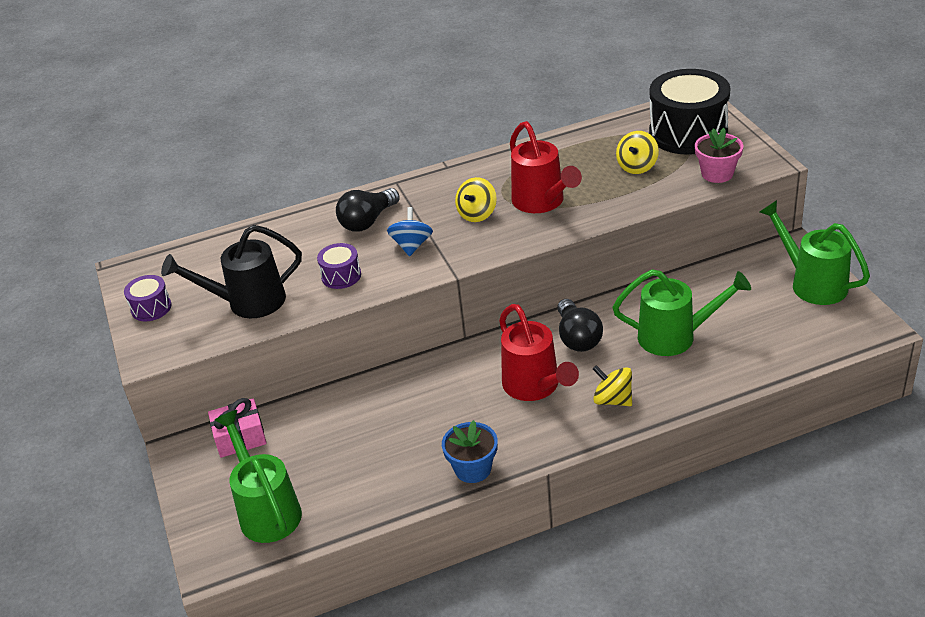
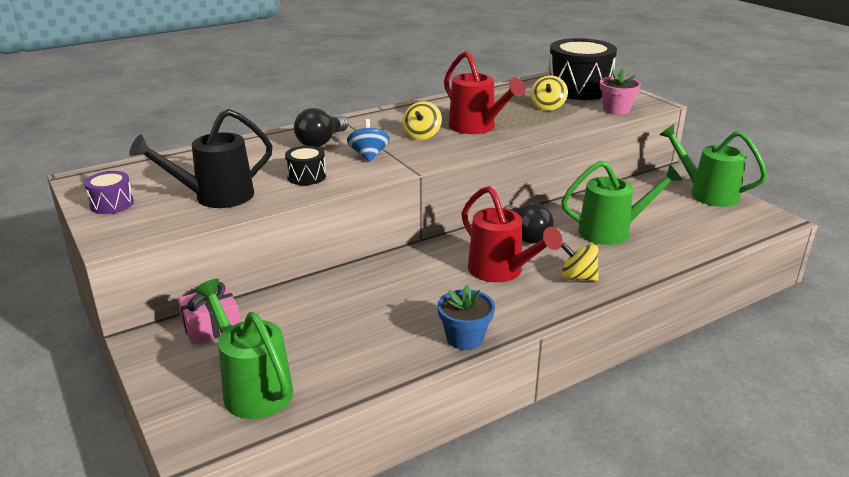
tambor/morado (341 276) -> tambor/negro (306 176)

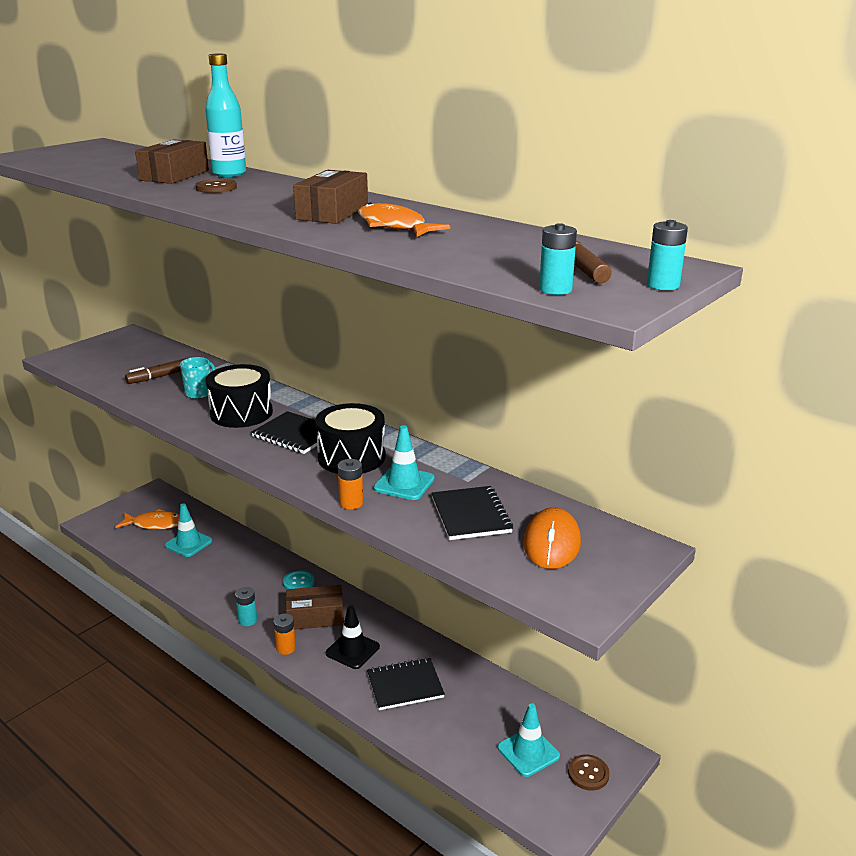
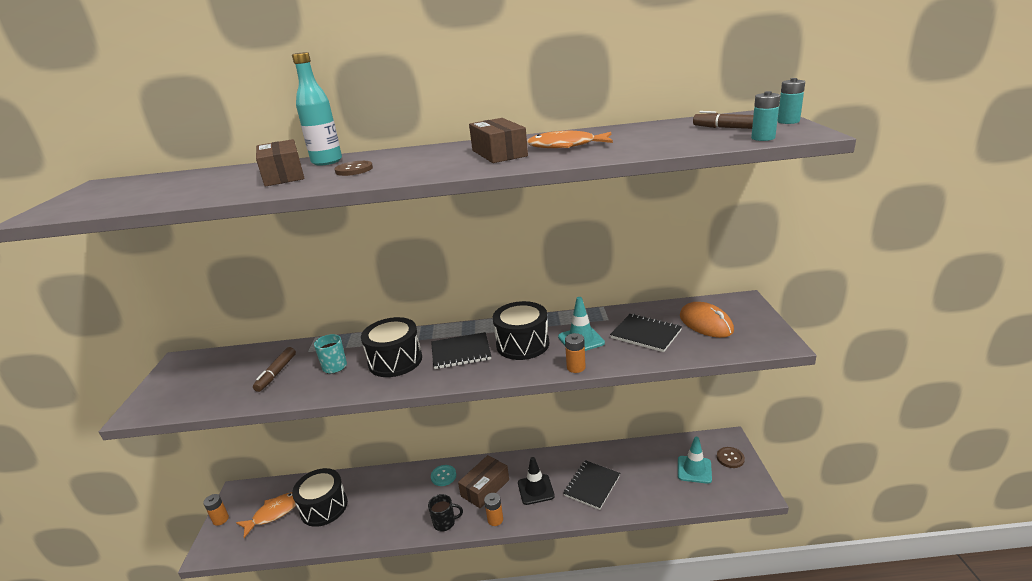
none -> pila/naranja (221 519)
cono de tráfico/turquesa (188 543) -> tambor/negro (324 507)
pila/turquesa (248 620) -> taza/negro (445 523)

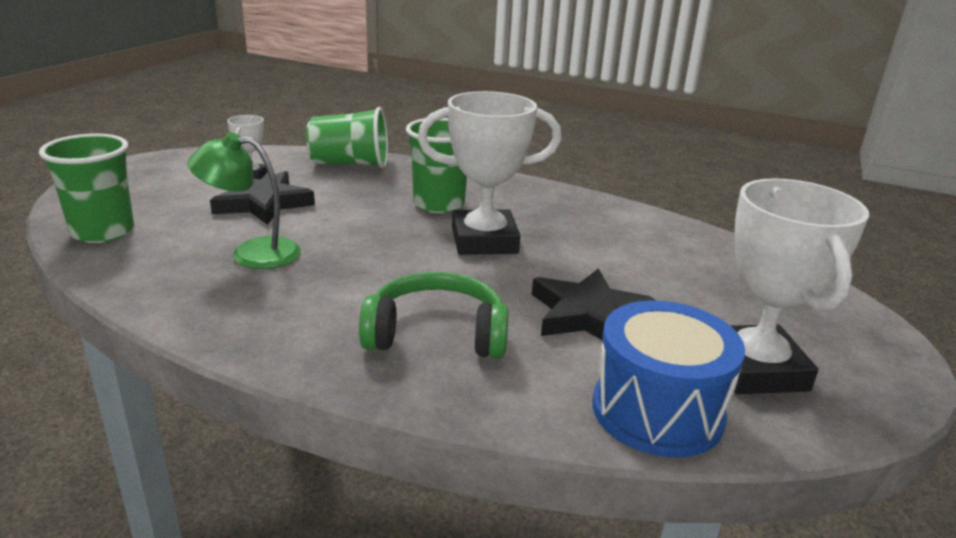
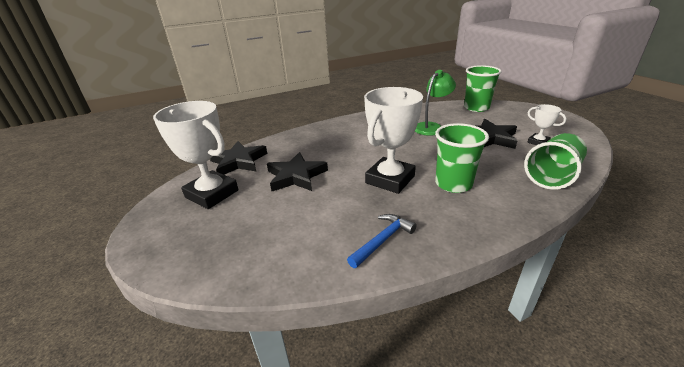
auriculares/verde (436 334) -> none
none -> martillo/azul (382 240)
tambor/azul (657 411) -> estrella/negro (239 161)

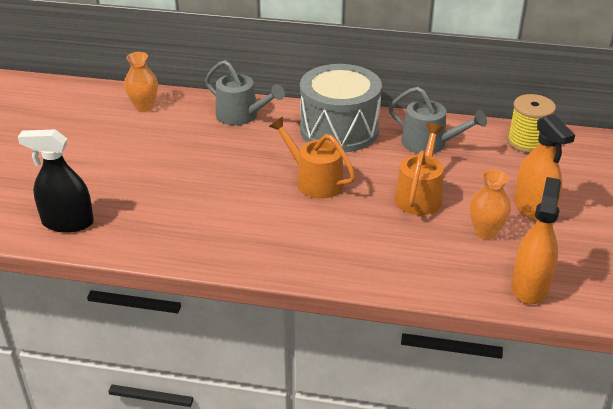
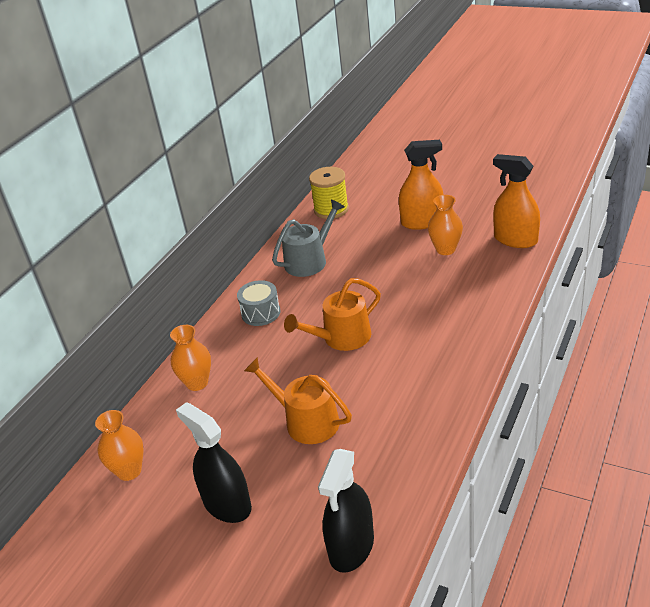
none -> pulverizador/negro (227 504)
regadera/naranja (419 195) -> regadera/naranja (306 421), relocated
regadera/gris (241 115) -> florero/naranja (197 383)
tambor/gris (339 130) -> tambor/gris (261 313), x0.47

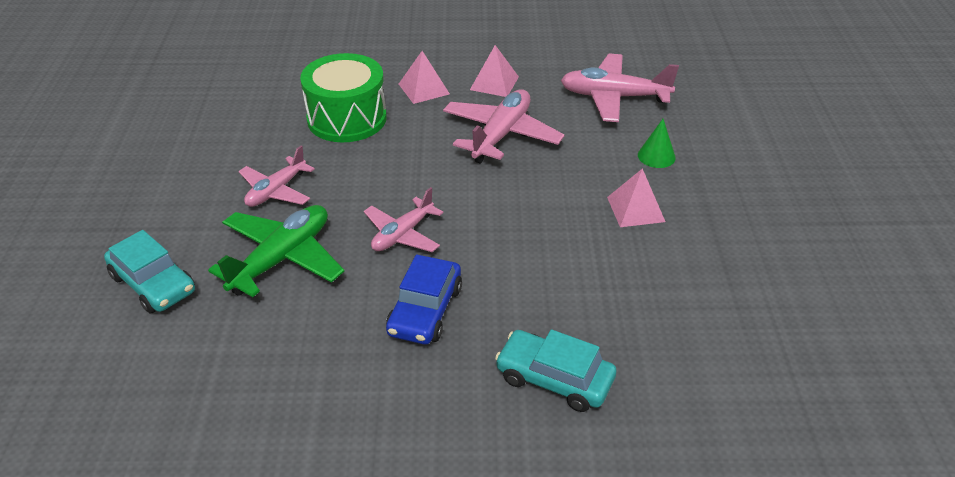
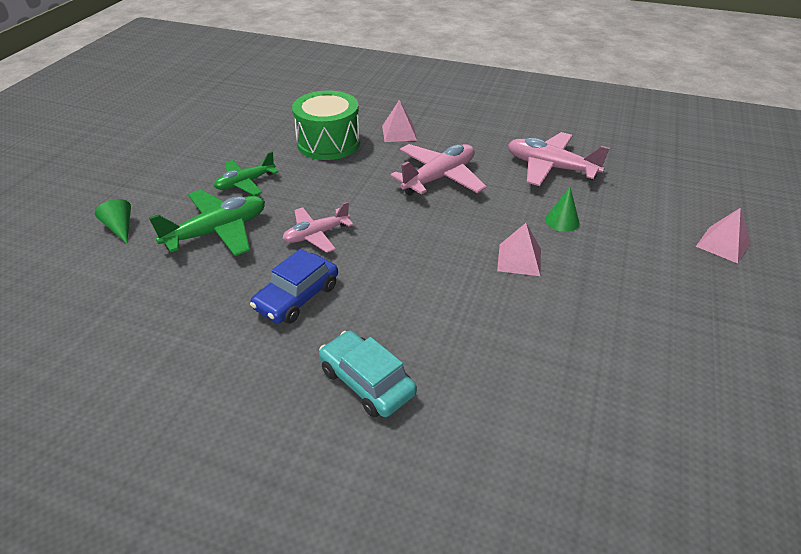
pirámide/rosa (494 83) -> pirámide/rosa (723 244), relocated
coche/turquesa (153 284) -> cono/verde (120 228)
avión/rosa (276 191) -> avión/verde (245 183)

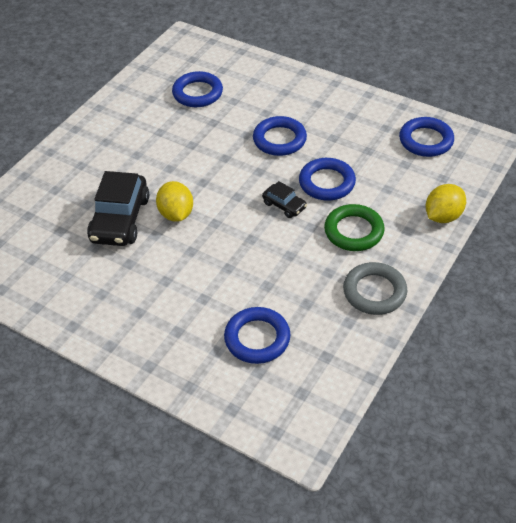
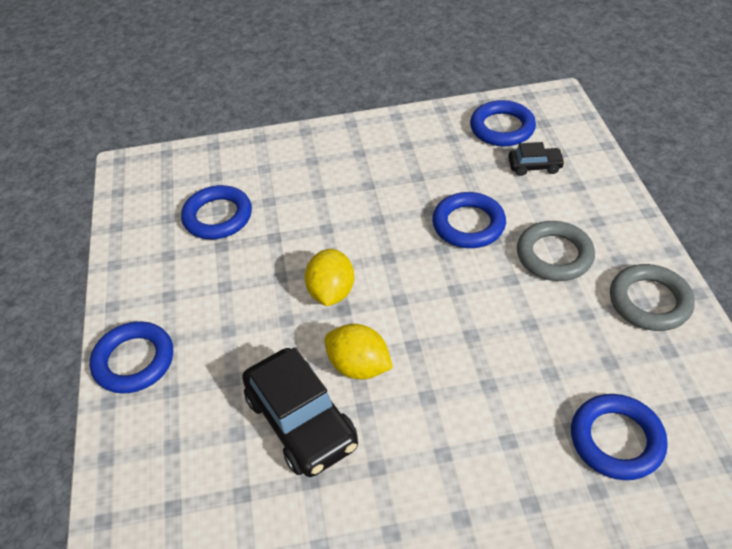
anillo/azul (279 140) -> anillo/azul (134 361), relocated
coche/negro (284 205) -> coche/negro (534 166), relocated
limón/amarillo (443 216) -> limón/amarillo (331 292), relocated
anillo/verde (354 231) -> anillo/gris (554 255)

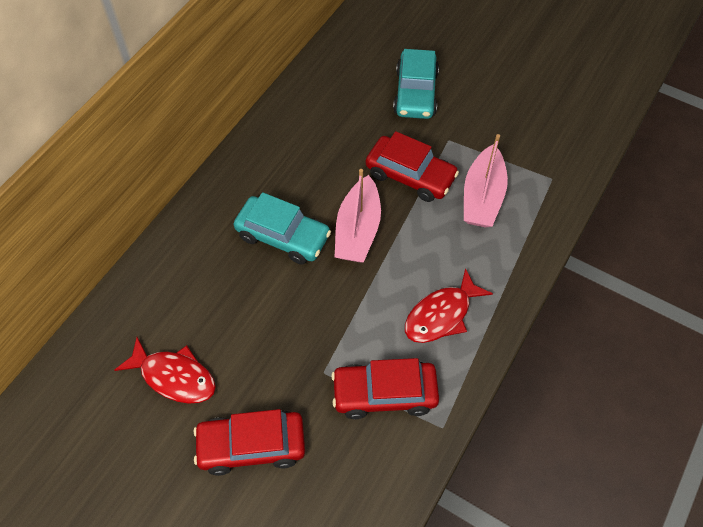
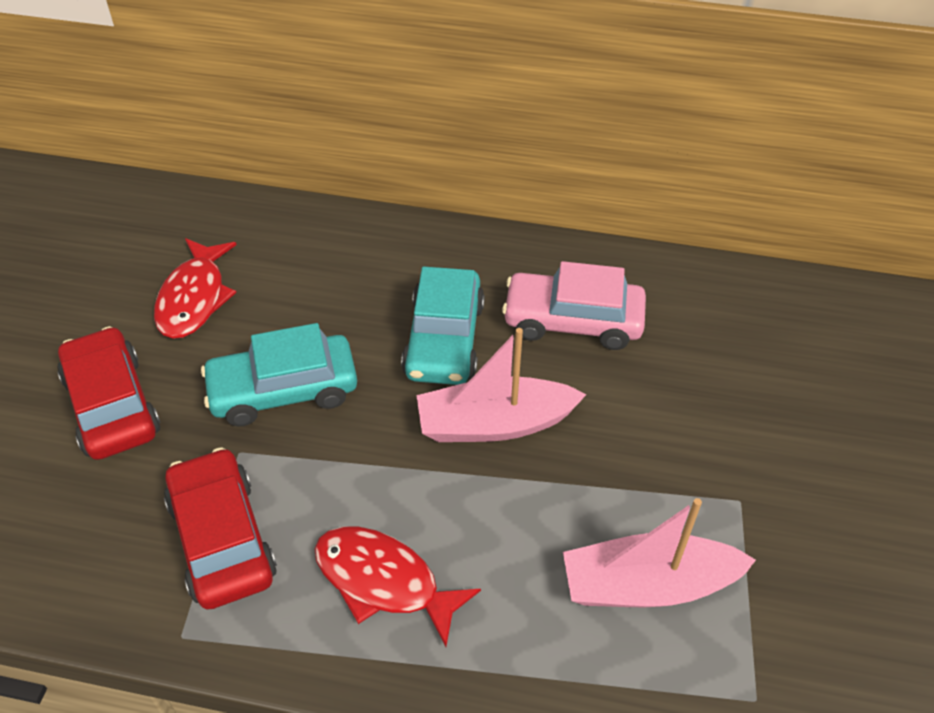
coche/rojo (410 175) -> none
none -> coche/rosa (572 321)
coche/turquesa (415 93) -> coche/turquesa (283 390), relocated

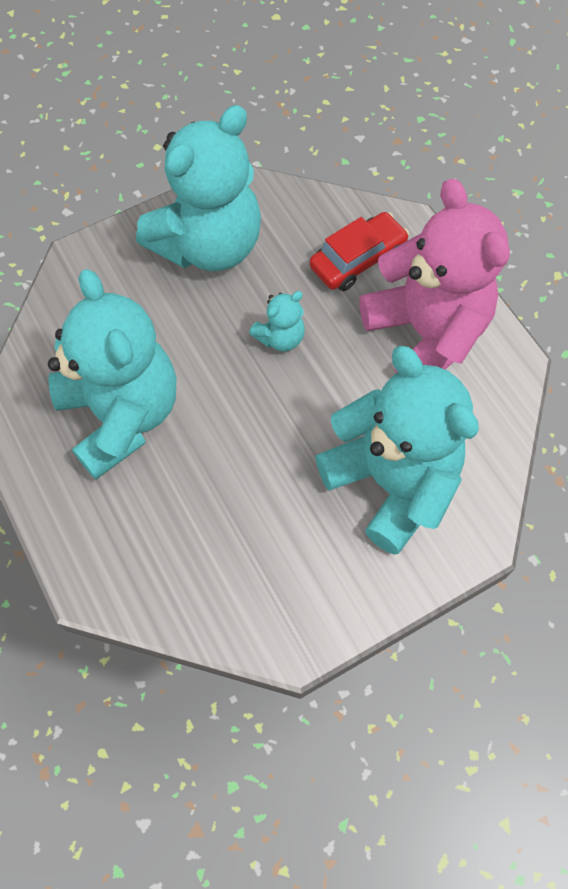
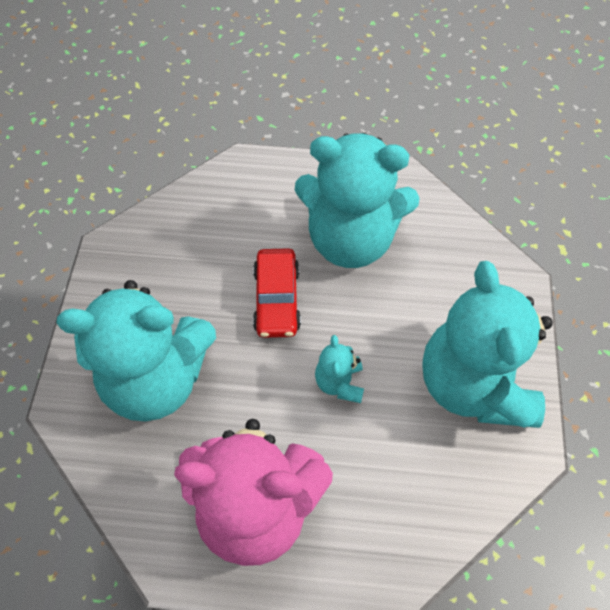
coche/rojo (357 259) -> coche/rojo (277 299), relocated

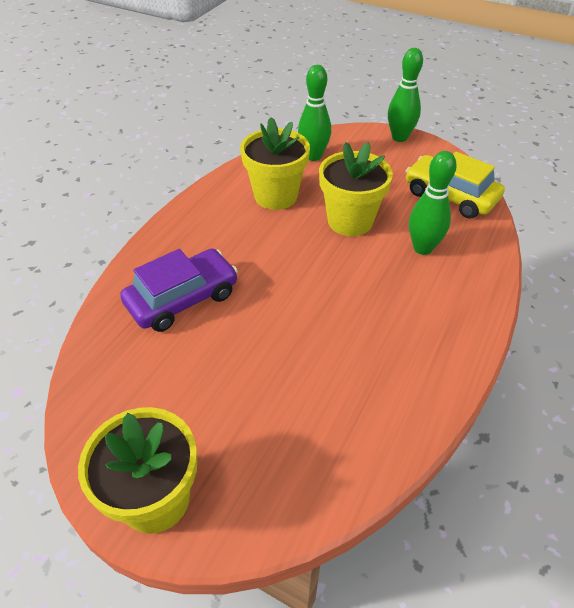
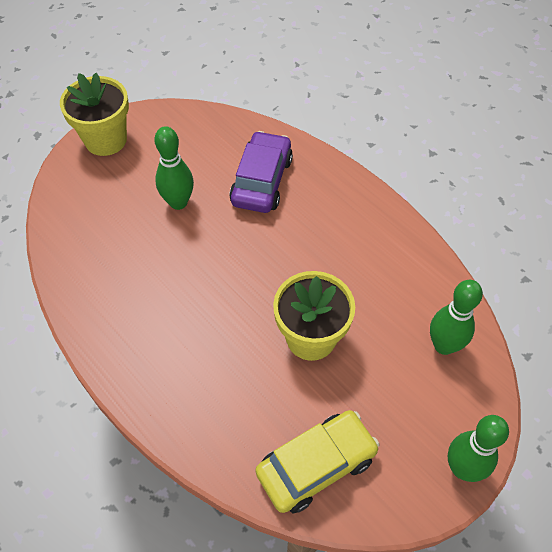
maceta/amarillo (276 196) -> none
bolo/verde (422 248) -> bolo/verde (178 202), relocated
coche/morado (183 299) -> coche/morado (262 181), 150 degrees counterclockwise

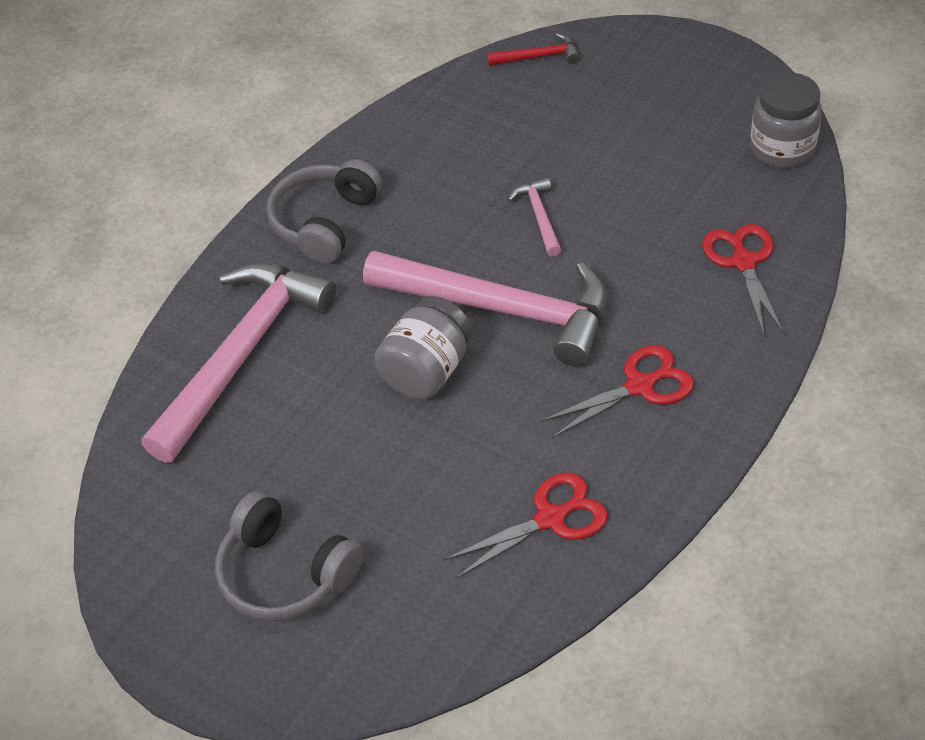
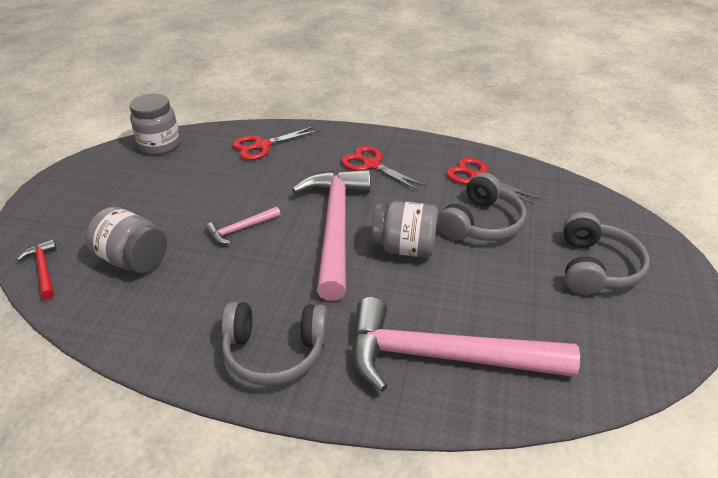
none -> tarro/gris (133 259)
none -> auriculares/gris (481 223)

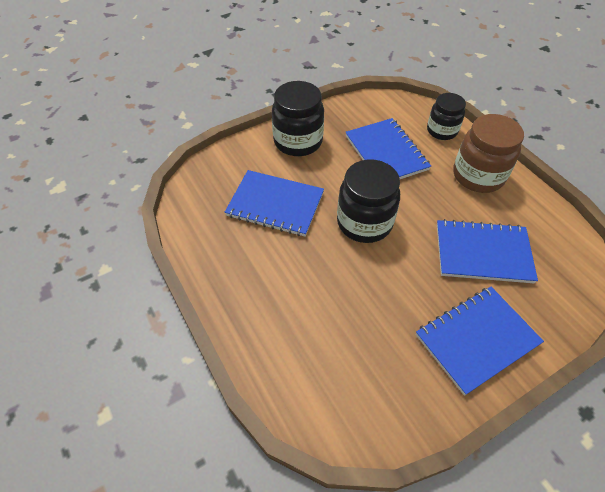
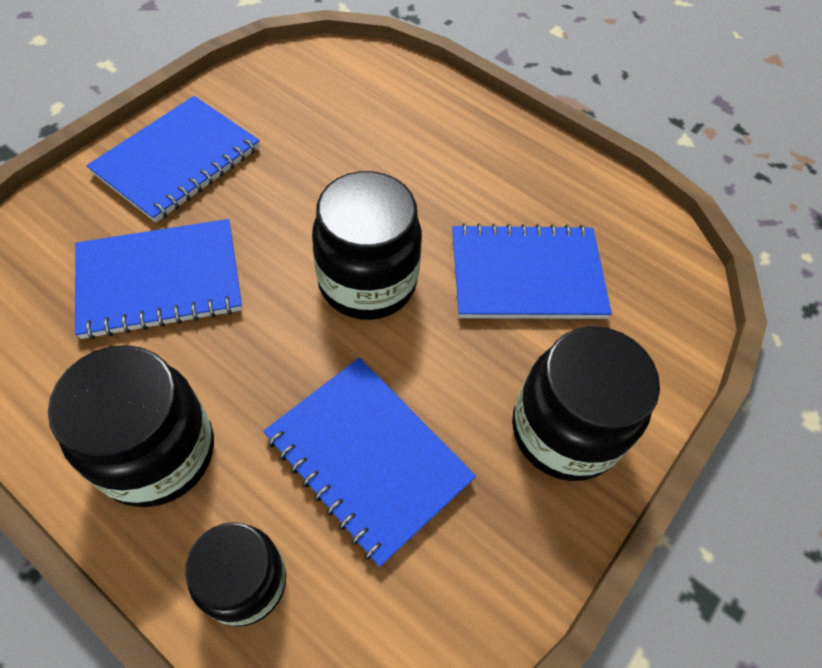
tarro/marrón (478 176) -> tarro/negro (157 452)

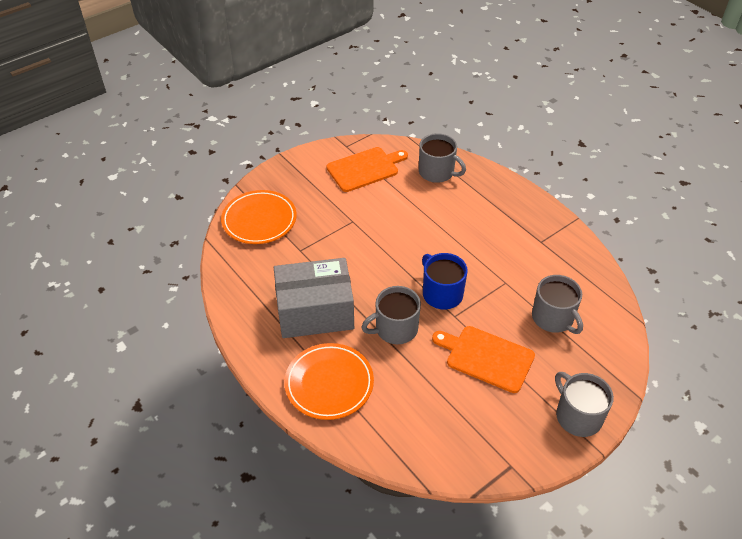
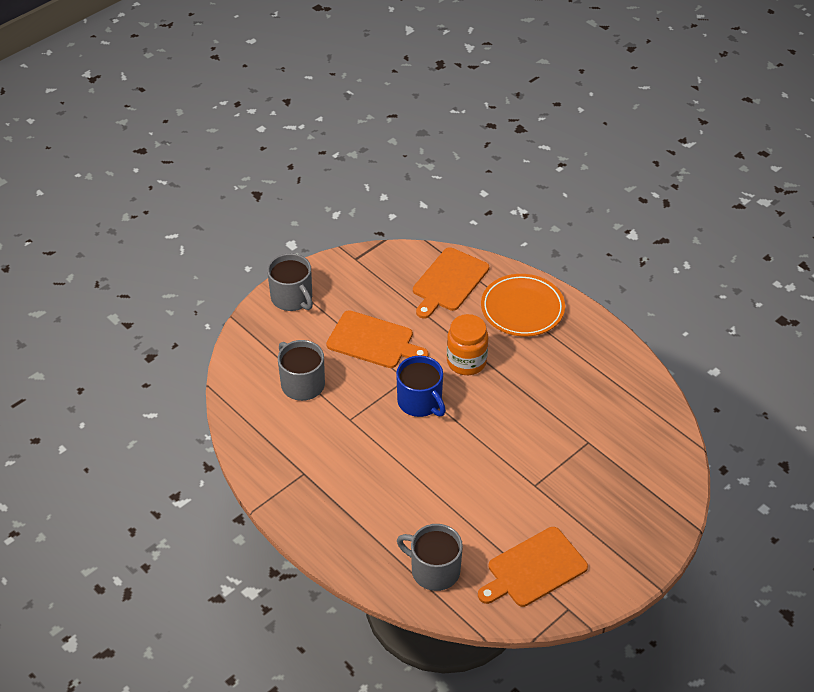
plato/naranja (259 220) -> none
caja/gris (315 312) -> none
none -> tabla de cortar/naranja (449 282)
taza/gris (395 329) -> tarro/naranja (466 362)

